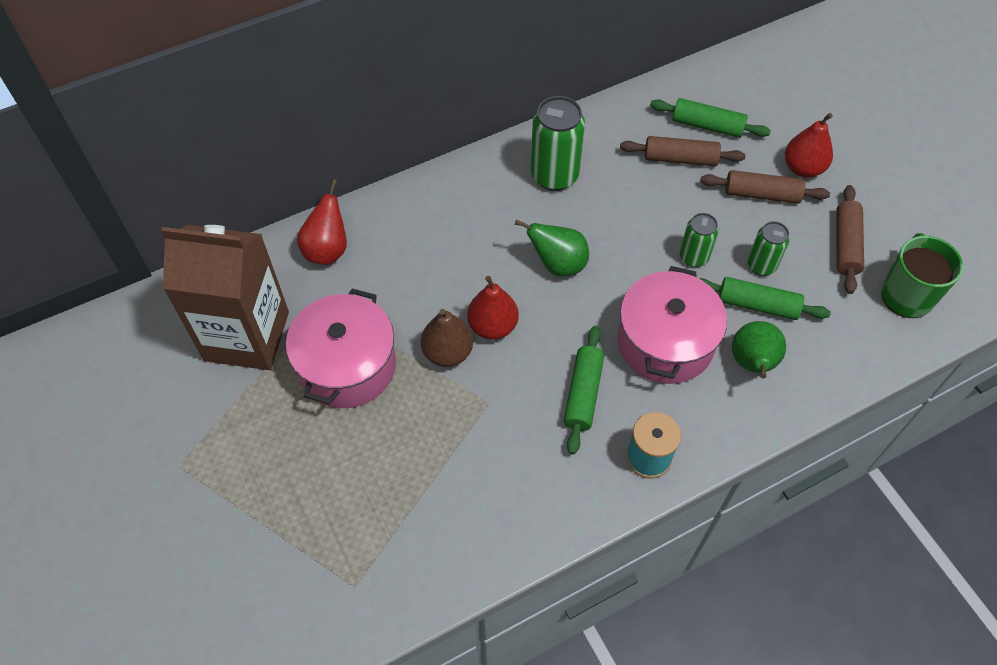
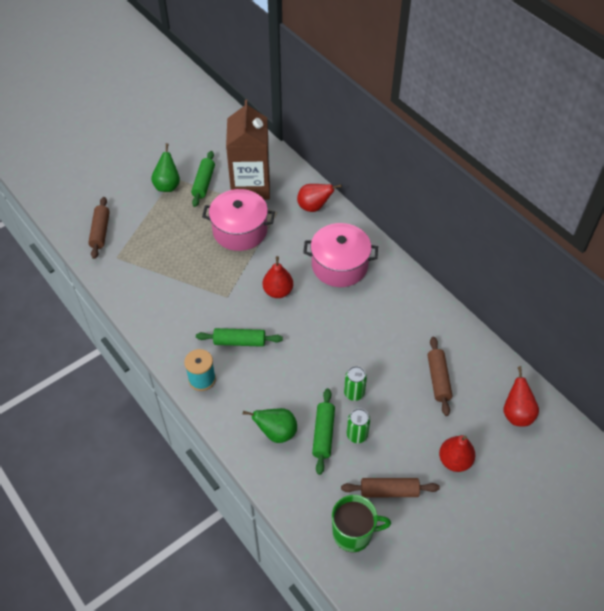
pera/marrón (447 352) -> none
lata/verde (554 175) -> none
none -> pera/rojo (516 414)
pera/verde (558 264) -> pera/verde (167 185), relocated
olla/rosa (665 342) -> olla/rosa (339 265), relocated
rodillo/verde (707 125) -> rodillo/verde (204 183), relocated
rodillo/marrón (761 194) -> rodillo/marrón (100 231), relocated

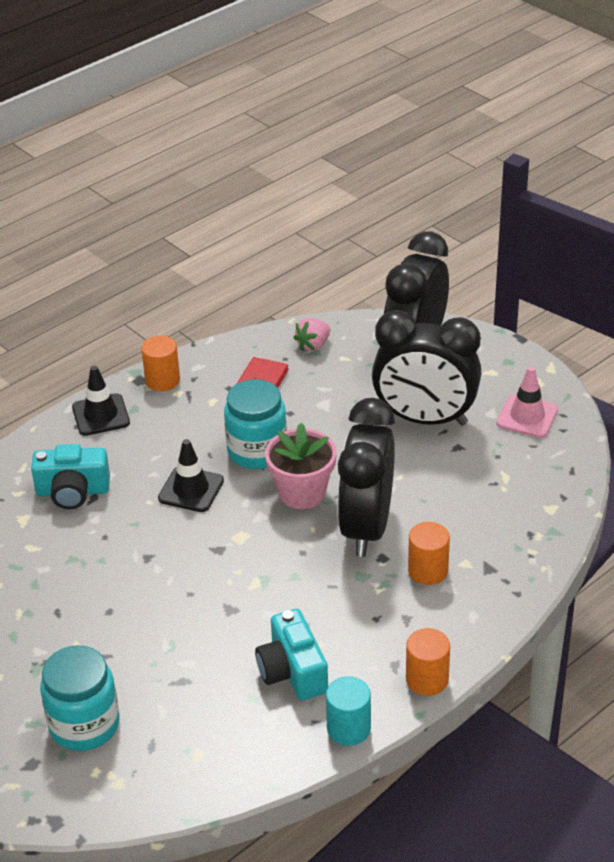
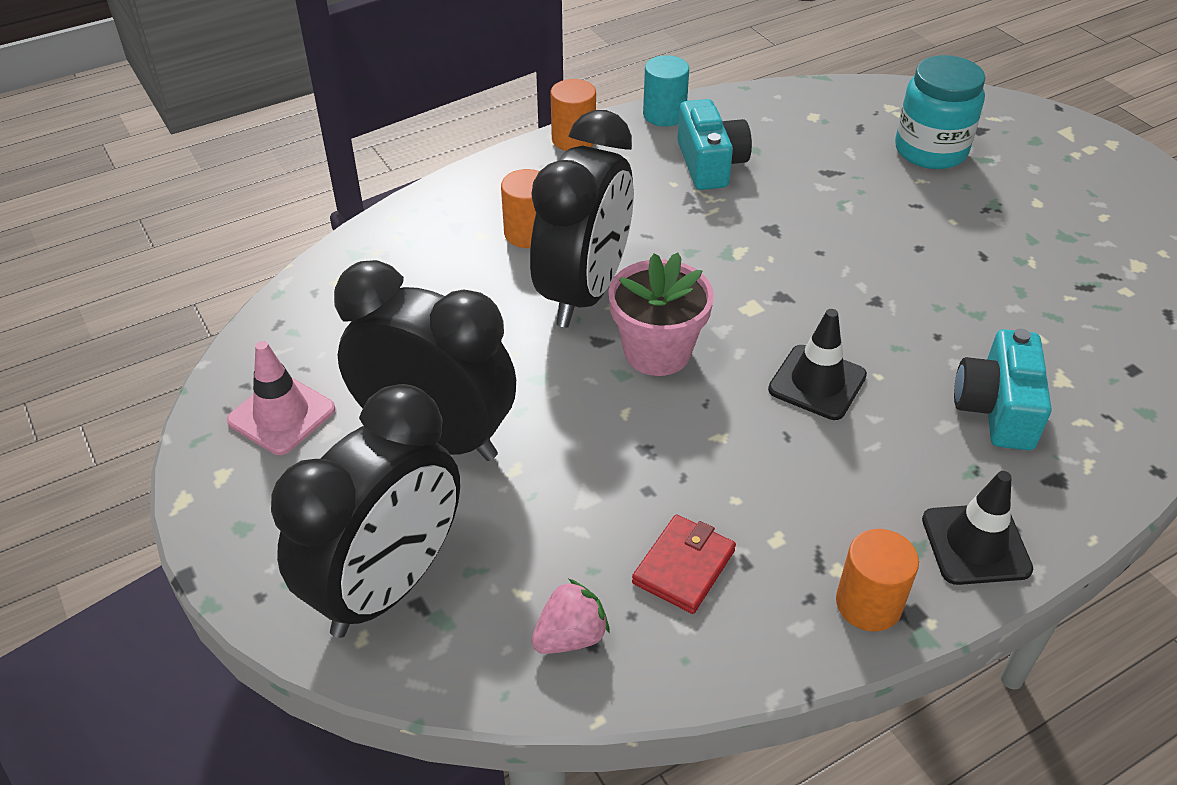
tarro/turquesa (257 451) -> none
cámara/turquesa (73 491) -> cámara/turquesa (996 409), 90 degrees counterclockwise

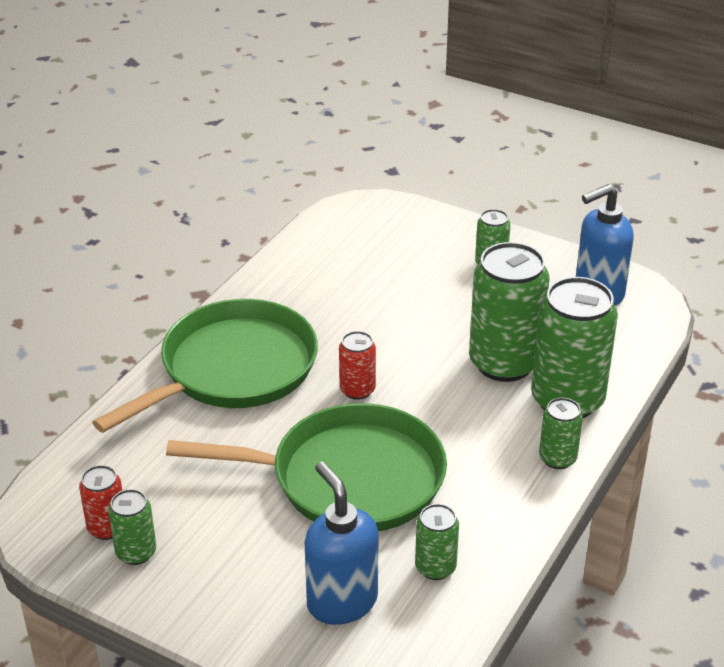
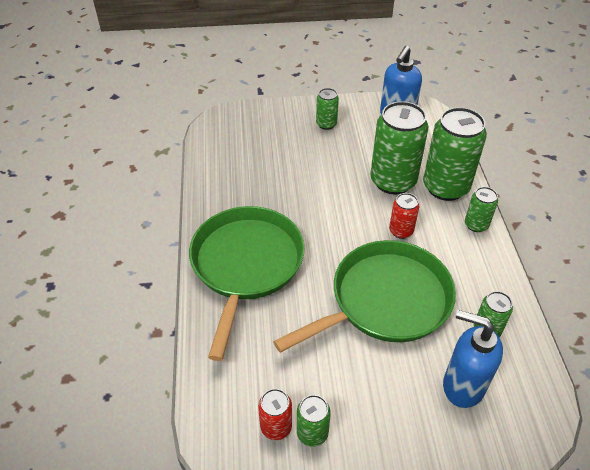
lata/rojo (357 390) -> lata/rojo (401 231), relocated

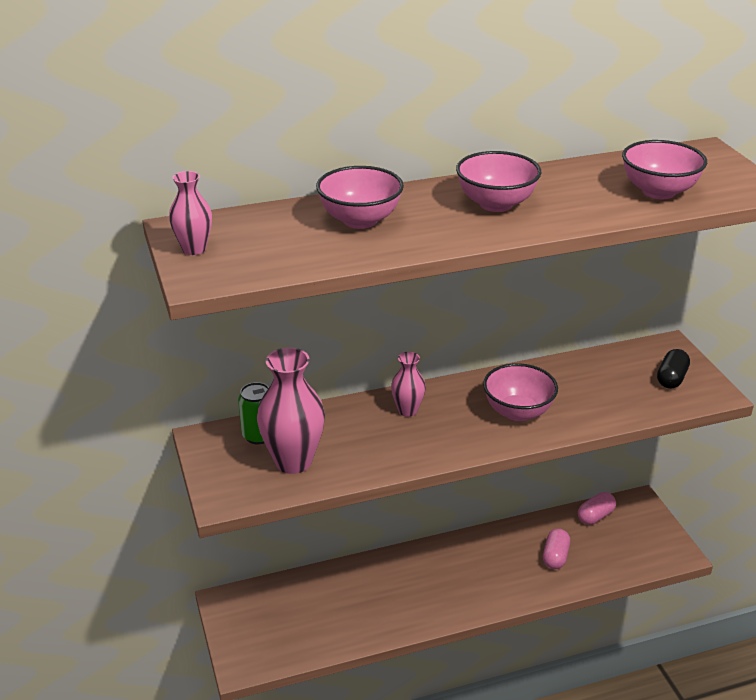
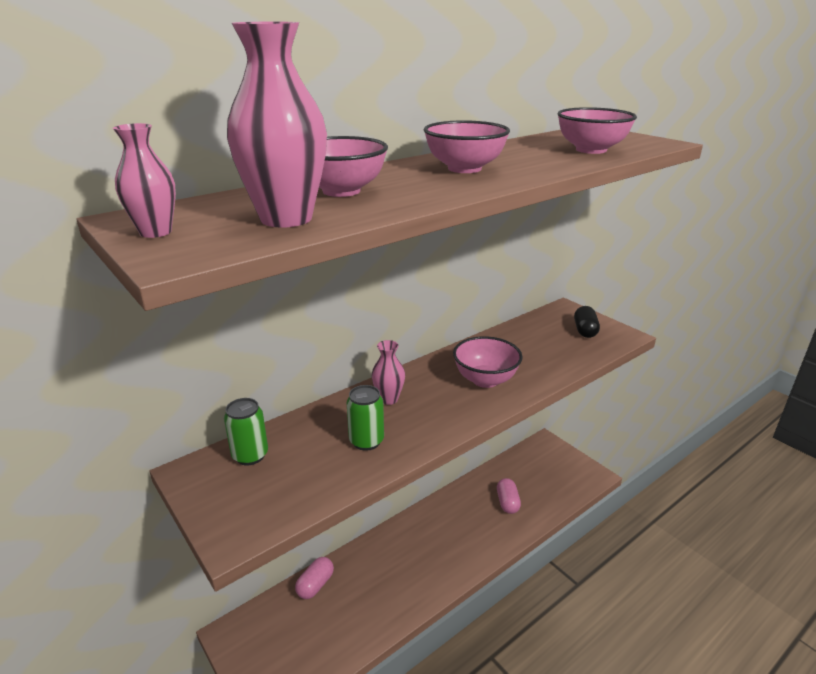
none -> lata/verde (366 441)
florero/rosa (293 461) -> florero/rosa (286 219), relocated
cápsula/rosa (595 516) -> cápsula/rosa (315 585), relocated

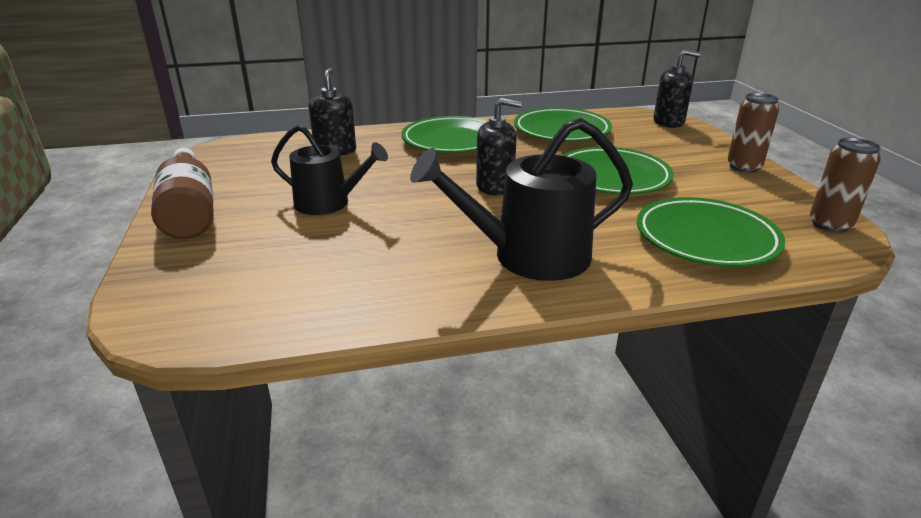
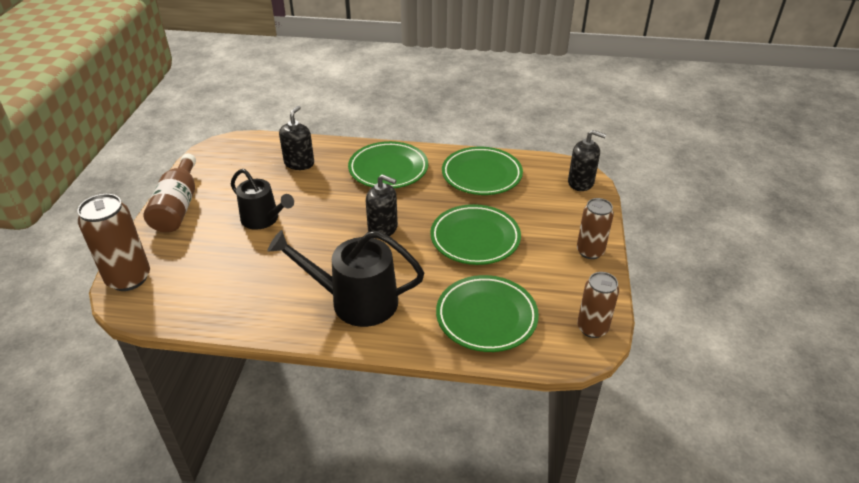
none -> lata/marrón (129 278)

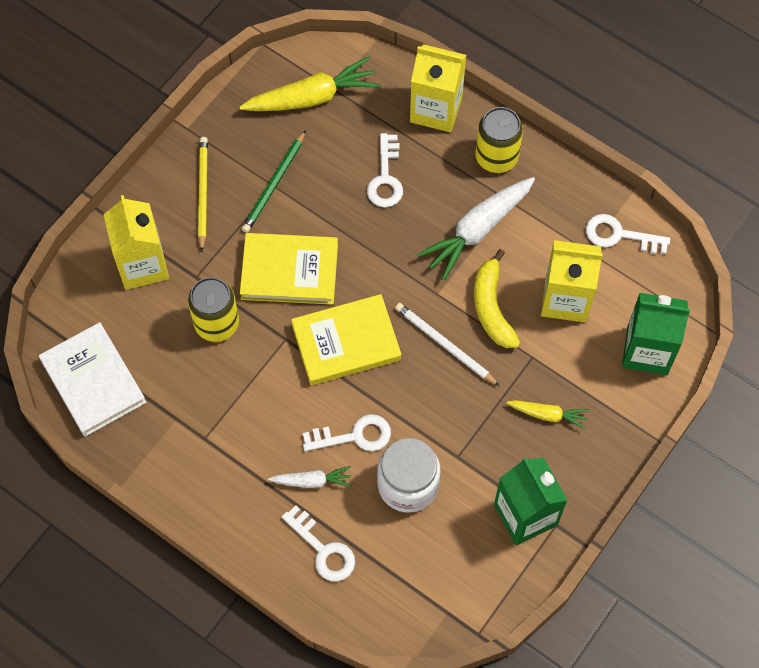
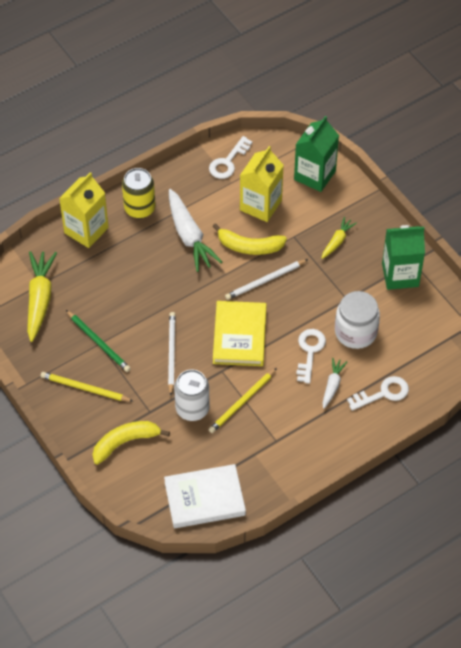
llave/blanco (385 178) -> none
none -> lápiz/amarillo (242 402)
cartón de leche/amarillo (142 265) -> plátano/amarillo (125 442)
libro/amarillo (289 271) -> lápiz/blanco (171 353)
lata/amarillo (217 323) -> lata/blanco (192 409)

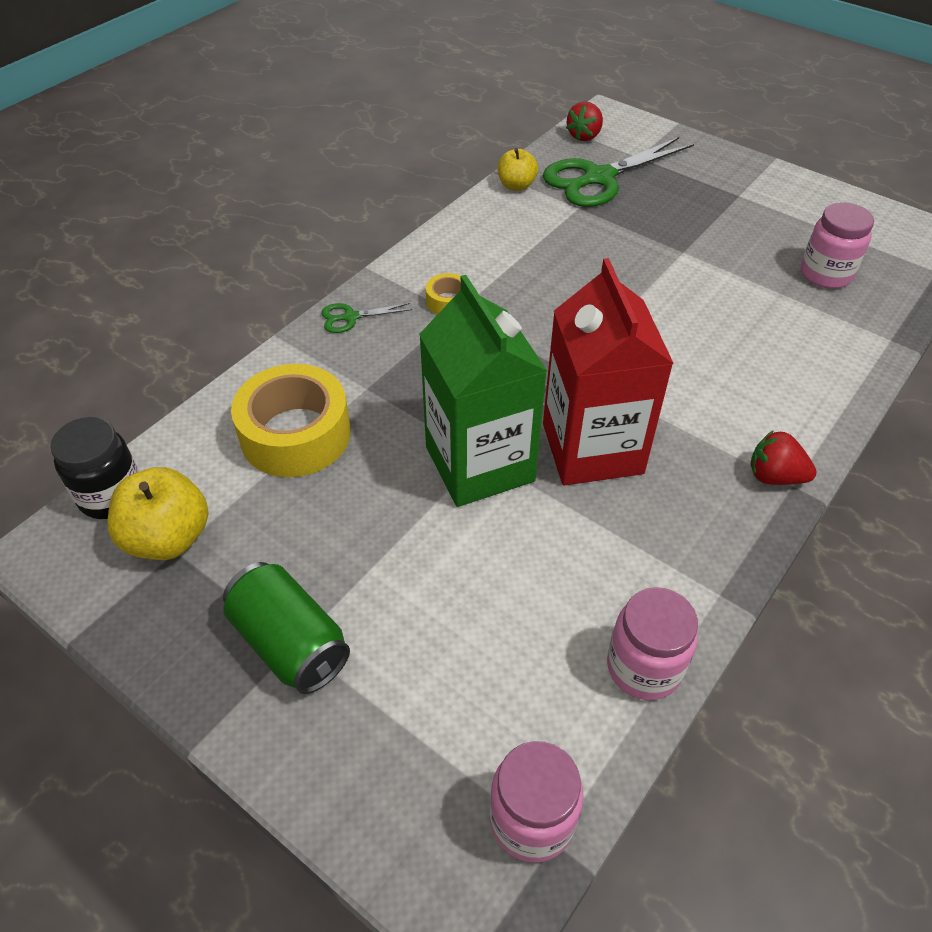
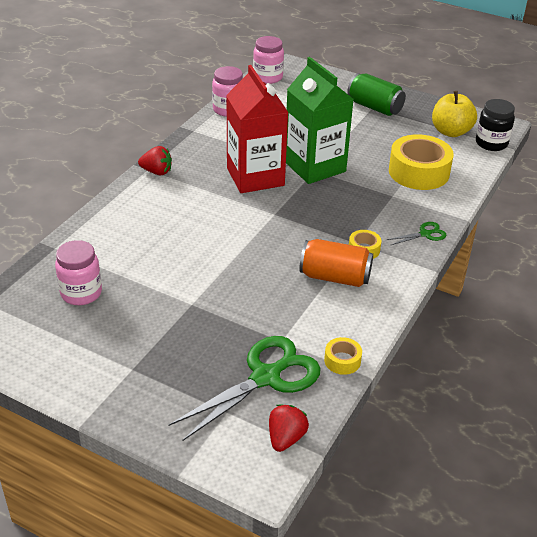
none -> lata/naranja (335 277)
manzana/amarillo (516 185) -> cinta adhesiva/amarillo (342 361)

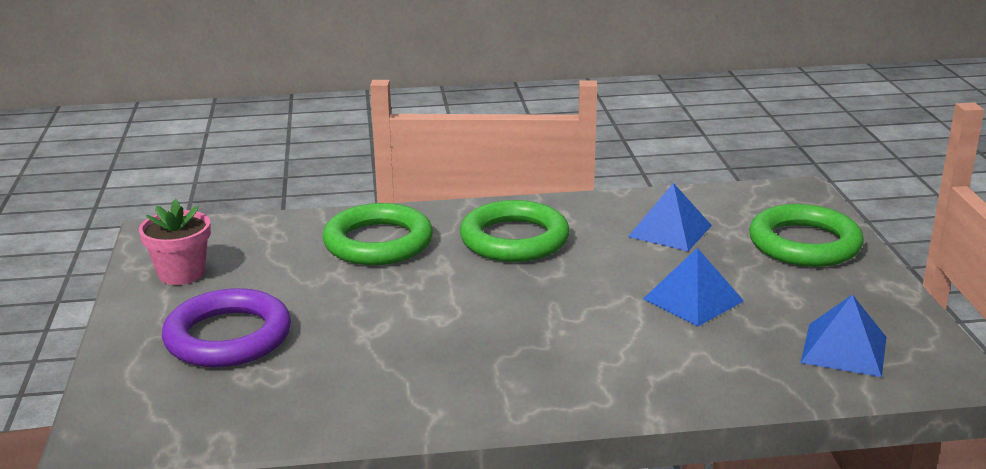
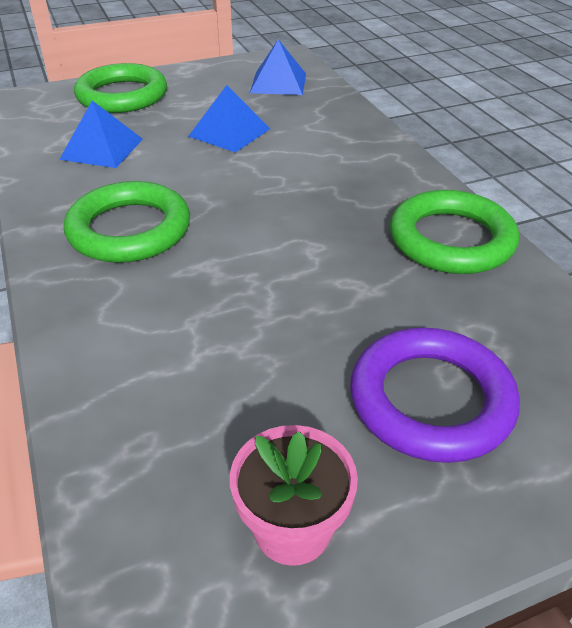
anillo/verde (378 242) -> anillo/verde (451 240), relocated

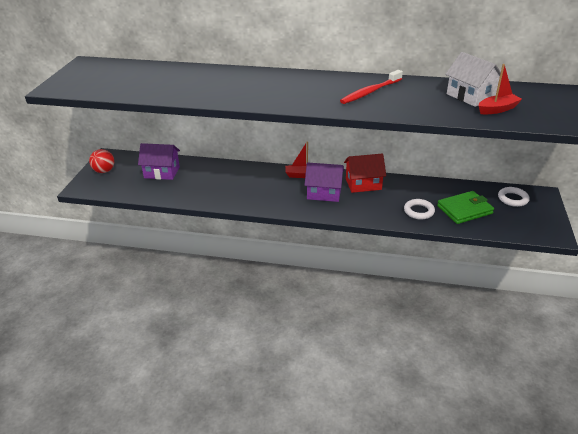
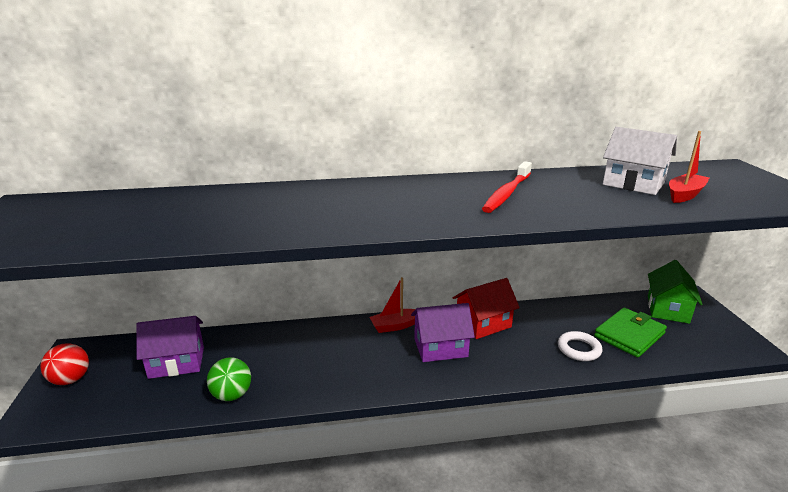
none -> pelota/verde (232 395)
anillo/blanco (512 199) -> casa/verde (668 309)

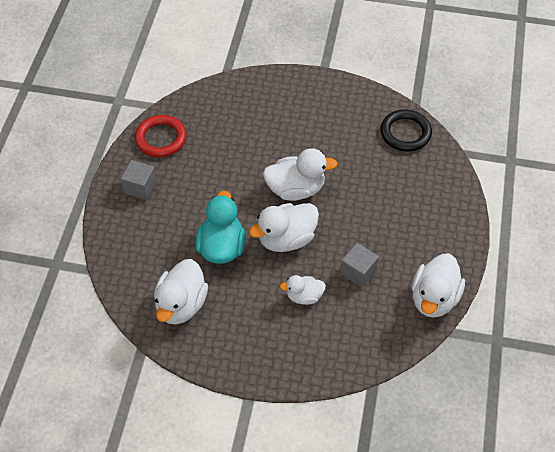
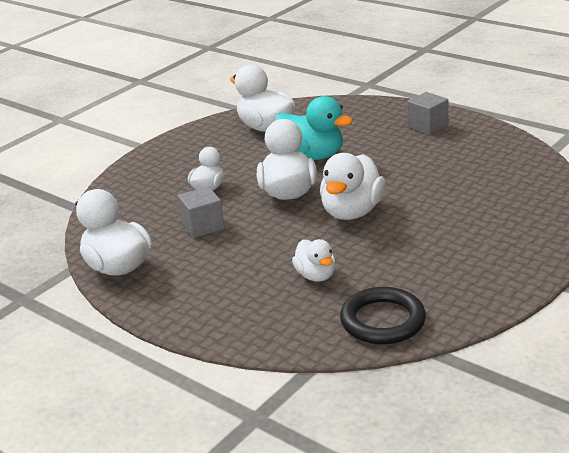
anillo/rojo (161 138) -> none
none -> pato/blanco (316 275)

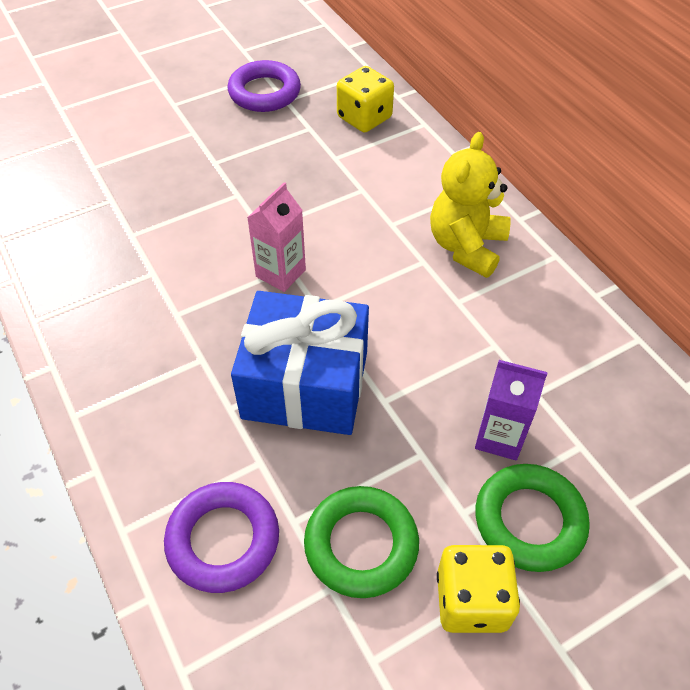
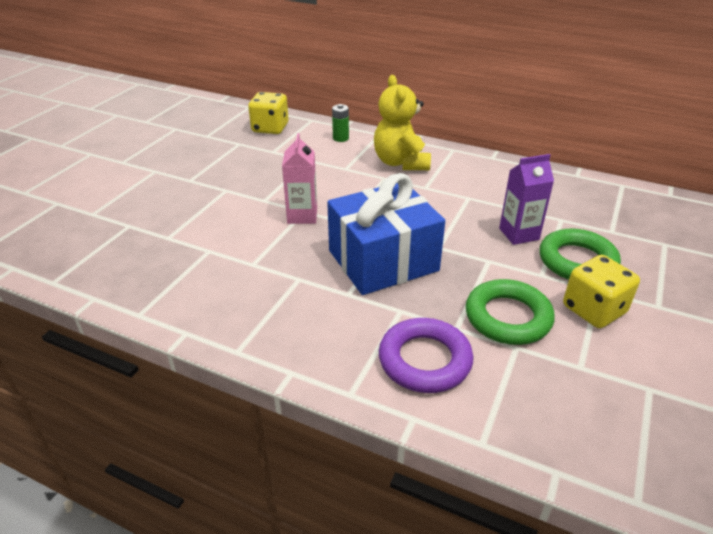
anillo/morado (264 92) -> none
none -> pila/verde (340 138)

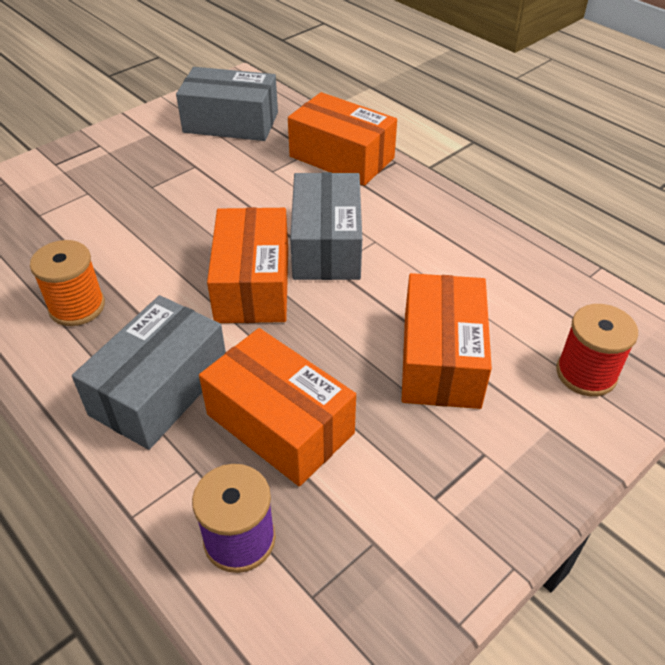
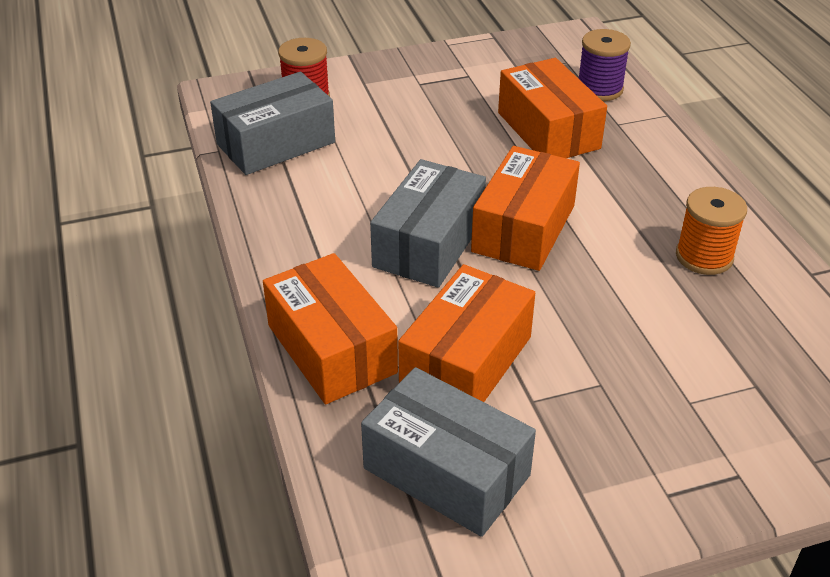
caja/gris (160 389) -> caja/gris (276 143), relocated
caja/naranja (441 359) -> caja/naranja (466 361), relocated

